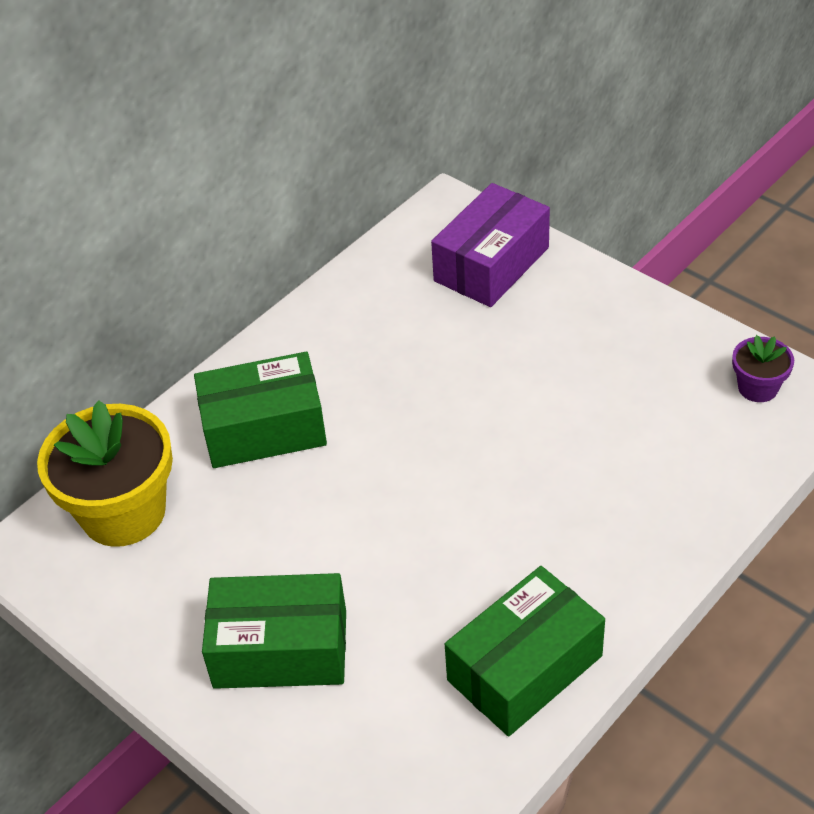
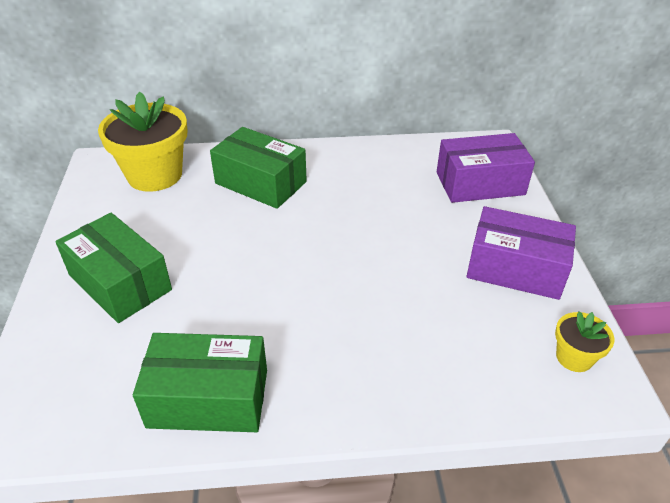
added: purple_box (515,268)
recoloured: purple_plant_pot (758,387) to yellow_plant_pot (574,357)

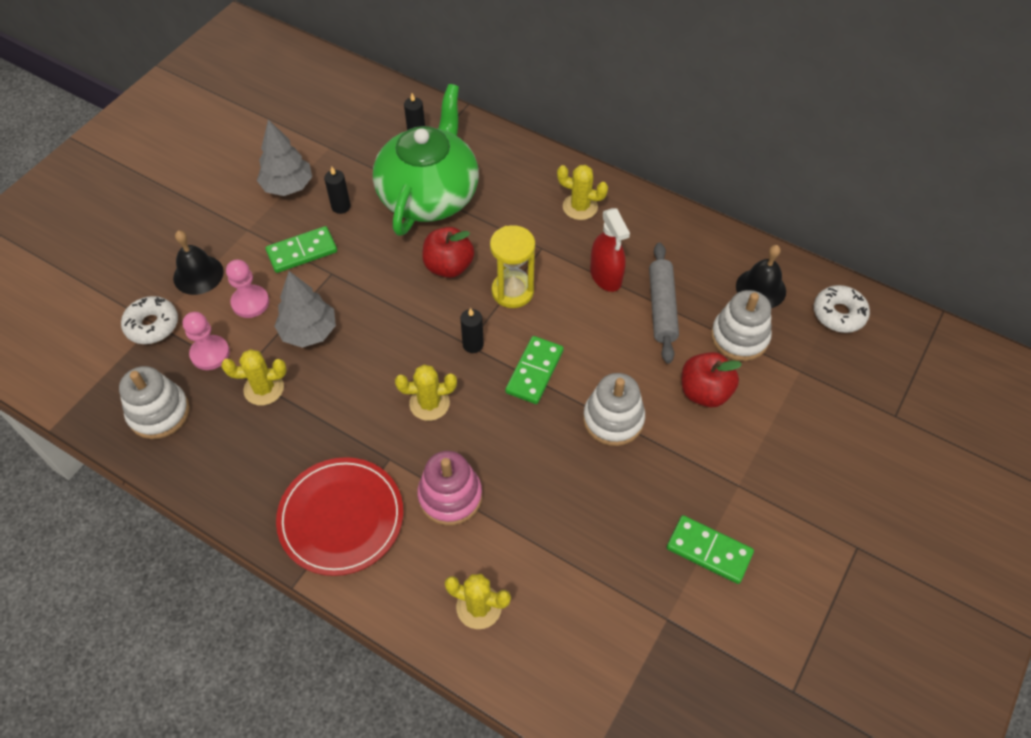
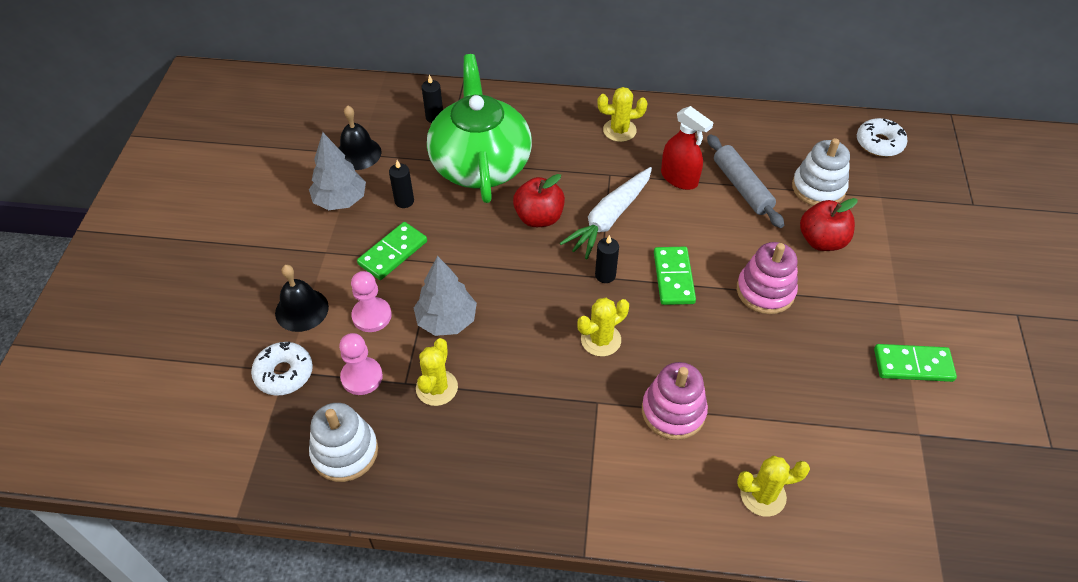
removed: crimson_flat_dish (341,517)
moved: ebony_hand_bell (761,288) to (358,153)
replaced: yellow_hourglass (512,291) to white_toy_carrot (609,218)
recoloured: white_stacking_toy (613,419) to rose-pink_stacking_toy (765,291)
turned: yellow_cactus (264,388) = (437,388) 45 degrees counterclockwise

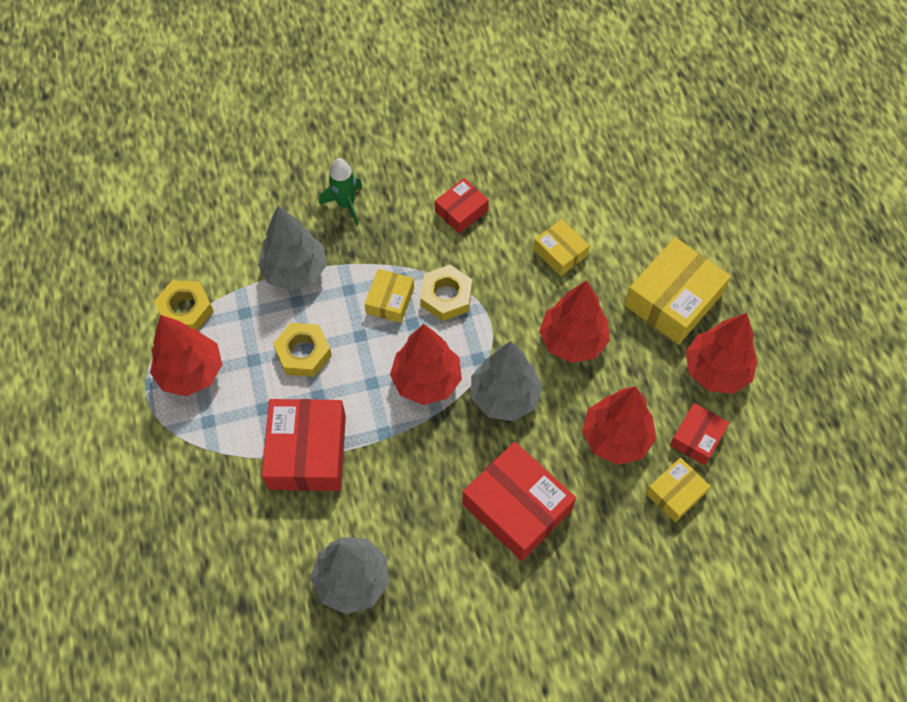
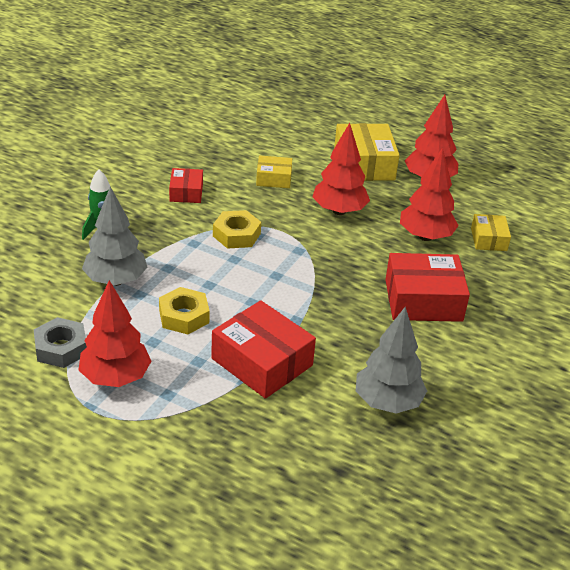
removed: yellow_box (390,300); crimson_tree (426,380); ash-grey_tree (504,396); crimson_box (697,438)
recoloured: yellow_nut (186,310) to ash-grey_nut (61,348)

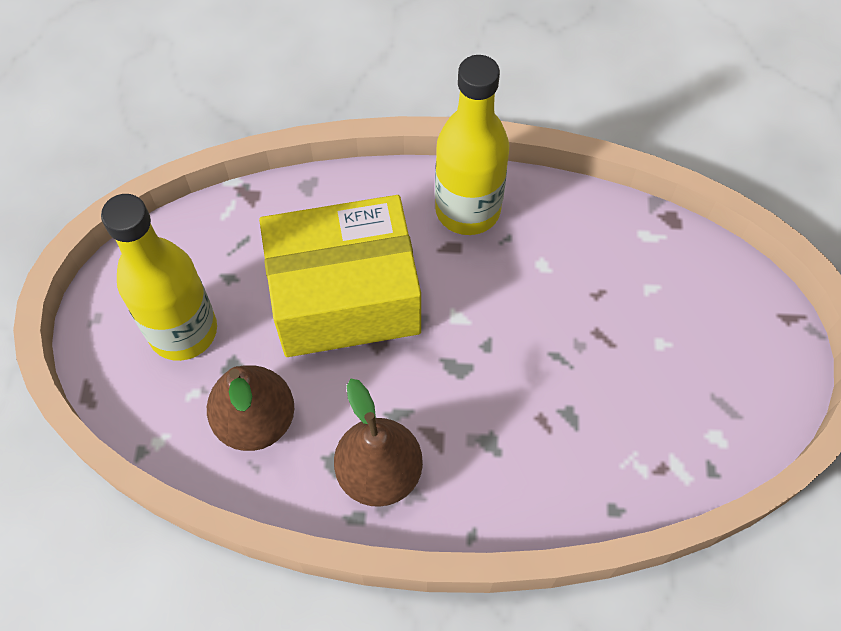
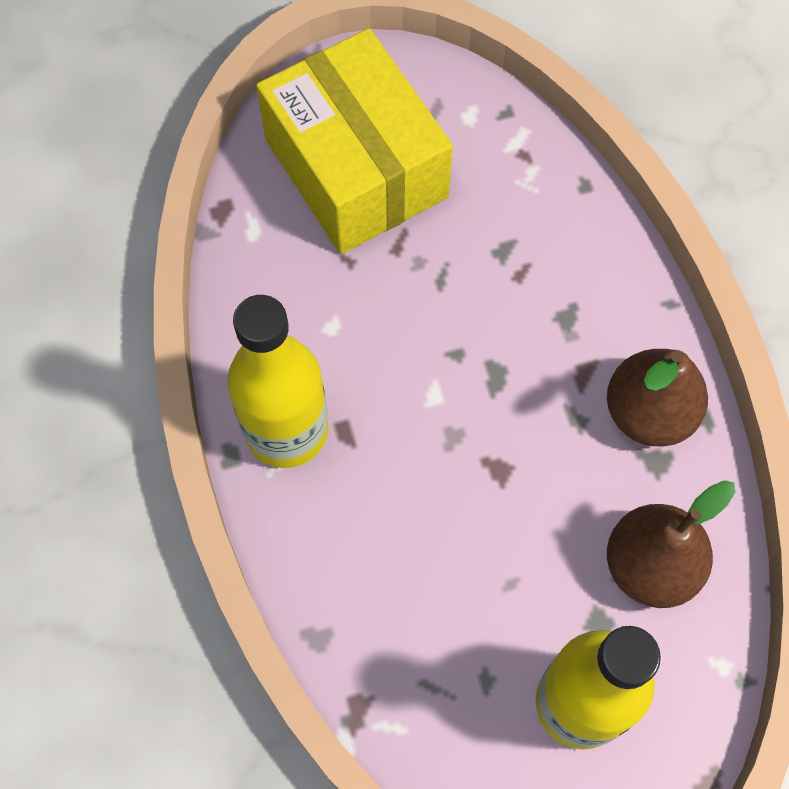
moved: yellow_box (345,297) to (356,168)

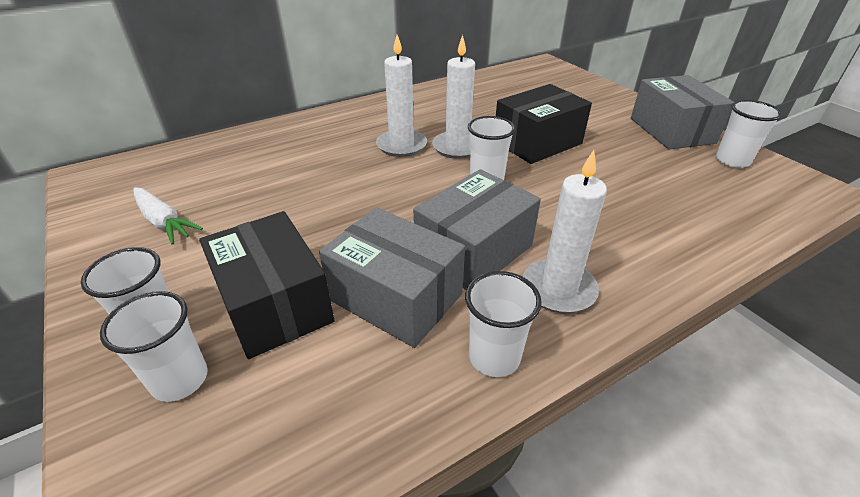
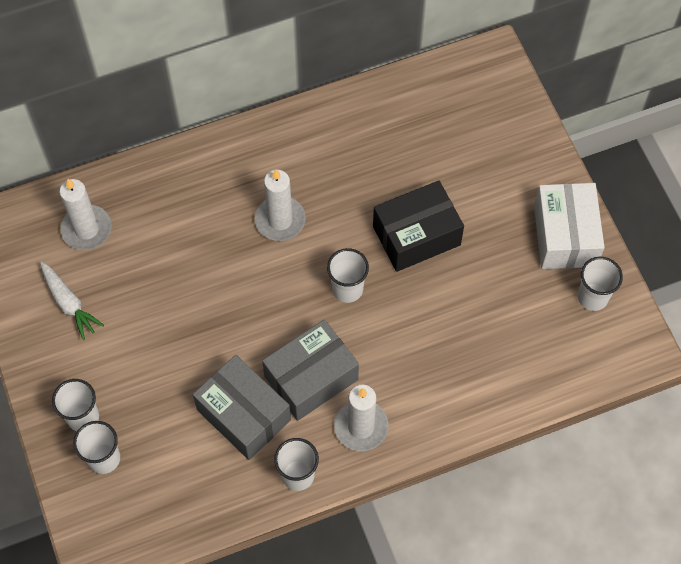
removed: ebony_box (275,304)
moved: white_pillar_candle (457,147) to (86,229)
recoloured: ash-grey_box (671,130) to white_box (565,235)

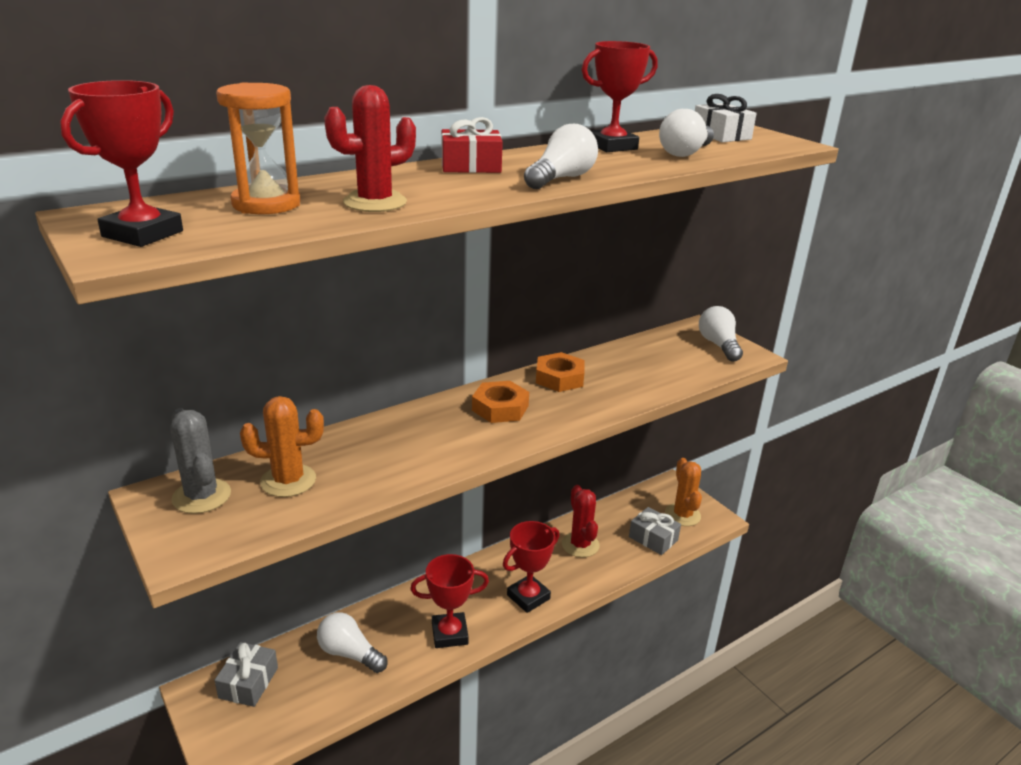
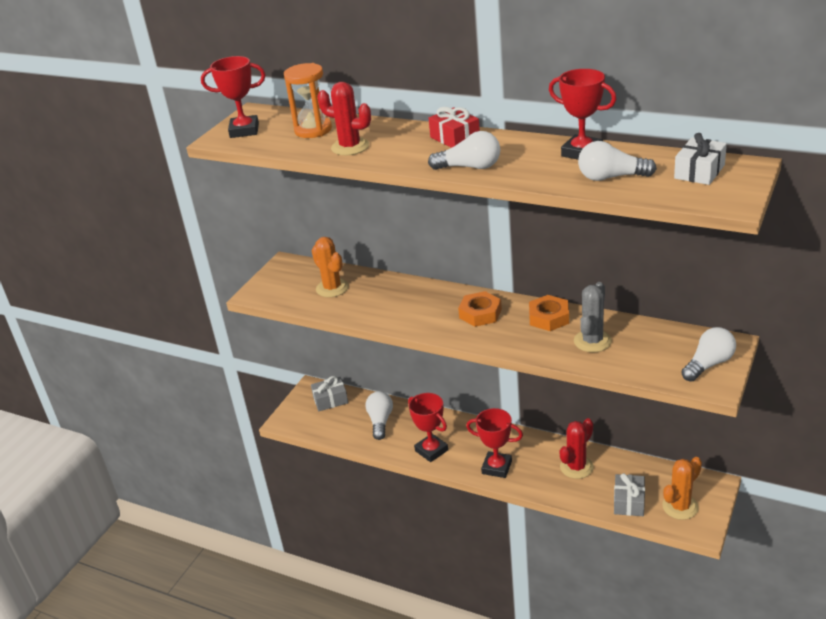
moved: ash-grey_cactus (201,496) to (592,341)

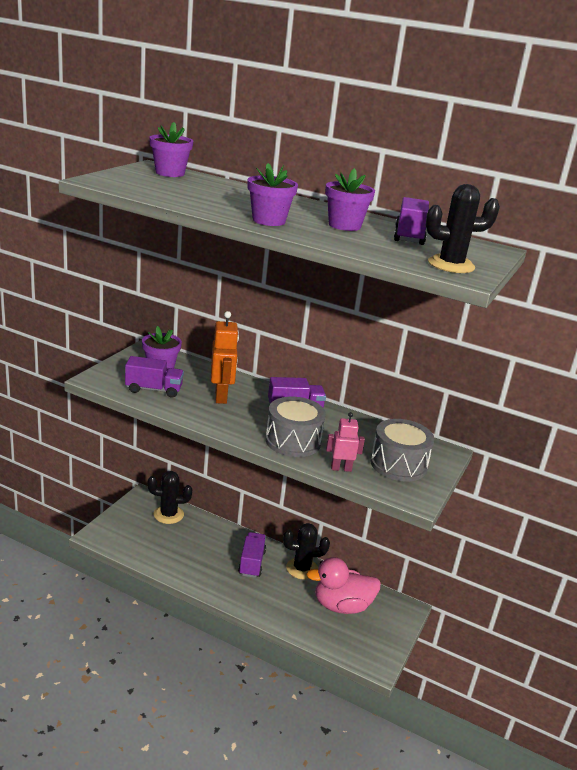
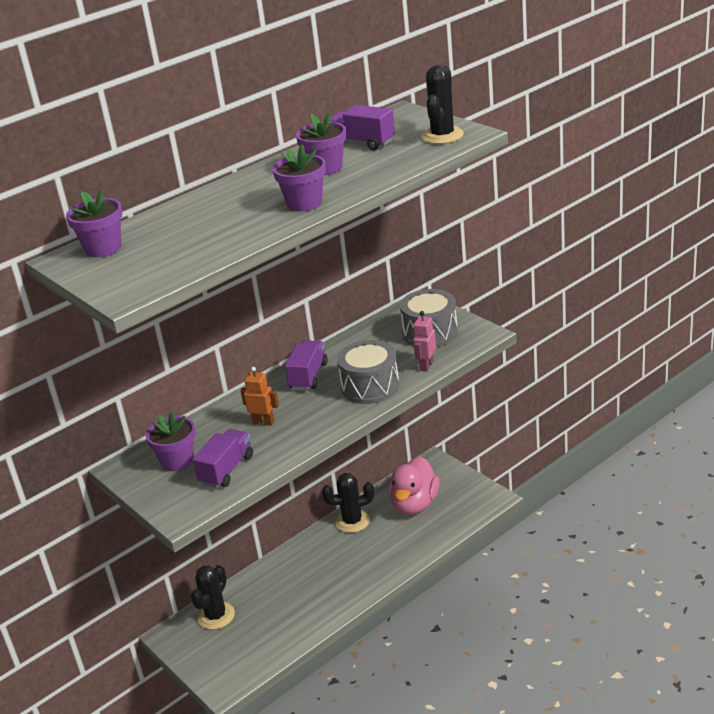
removed: purple_lorry (252,563)
turned: ebony_cactus (302,568) = (352,521) 60 degrees clockwise
resized: orange_toy_robot (221,396) = (263,422) x0.63

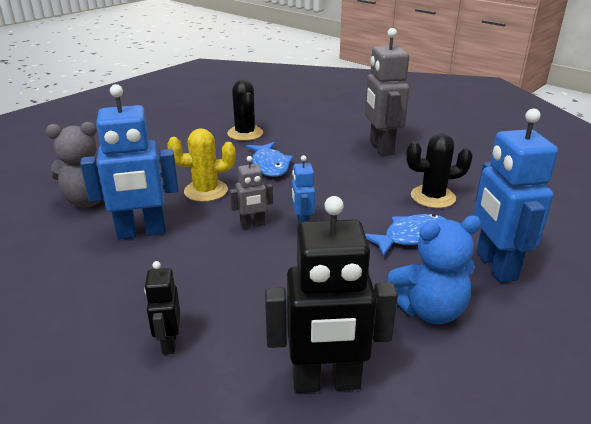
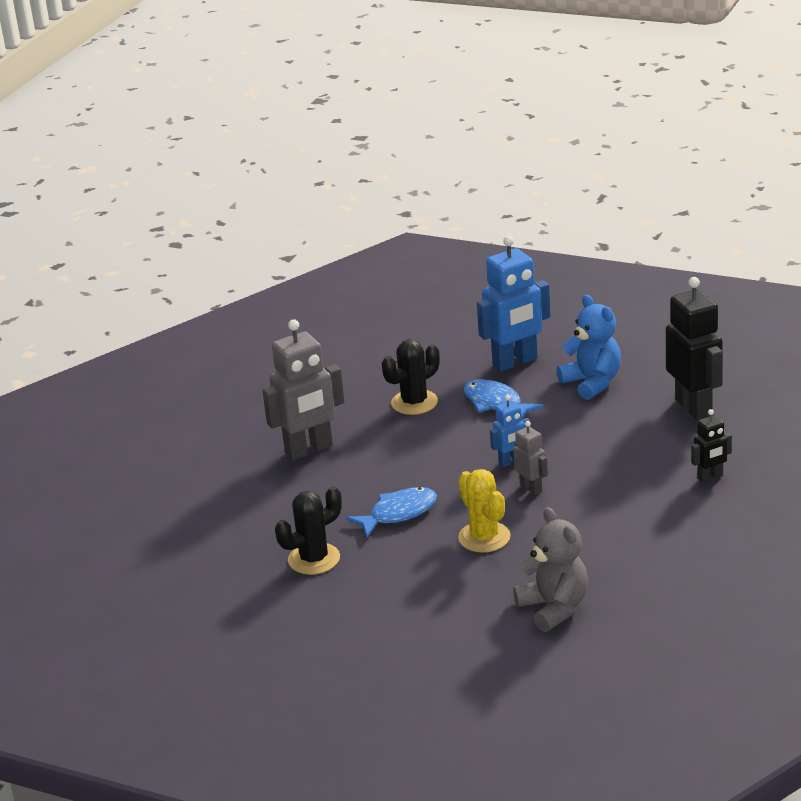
removed: royal_blue_toy_robot (141,232)
turned: ebony_cactus (433,197) = (414,402) 75 degrees clockwise

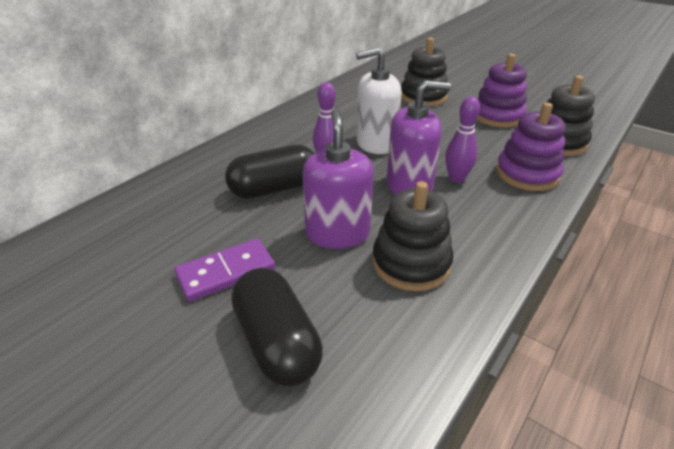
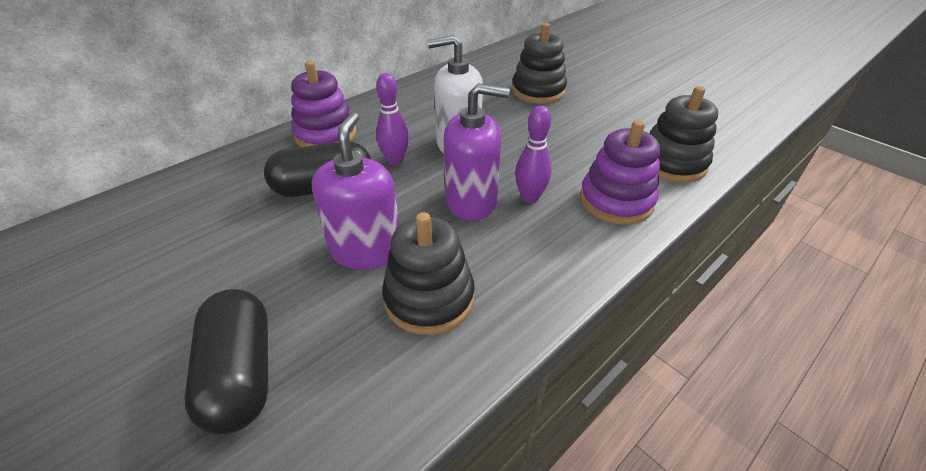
removed: purple_domino (226,272)
moved: purple_stacking_toy (497,116) to (326,135)

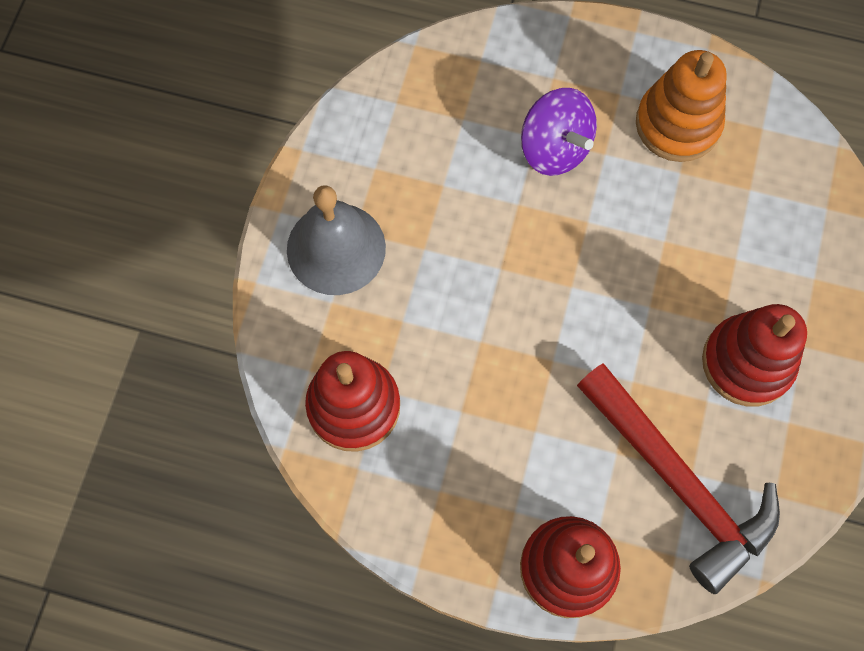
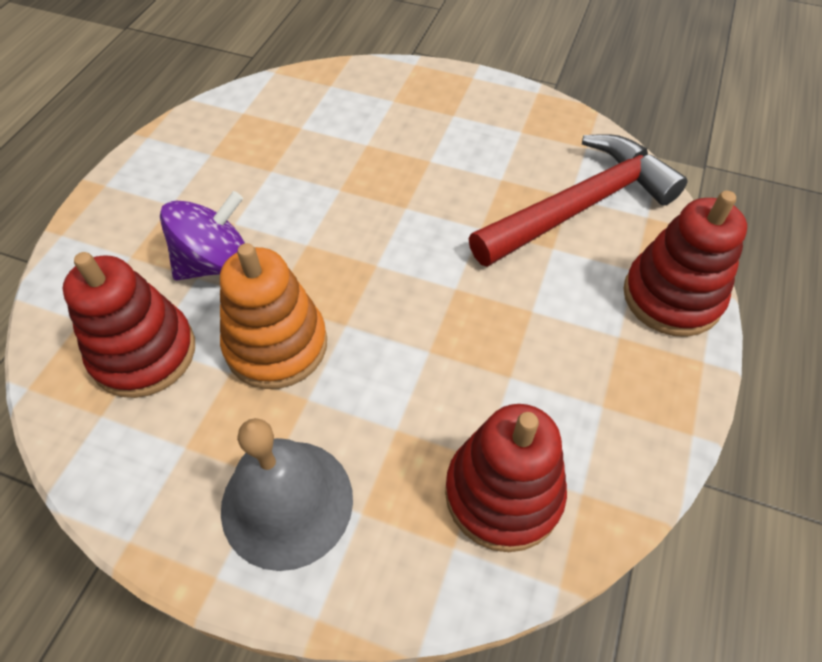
moved: orange_stacking_toy (677,124) to (276,345); crimson_stacking_toy (747,362) to (144,353)

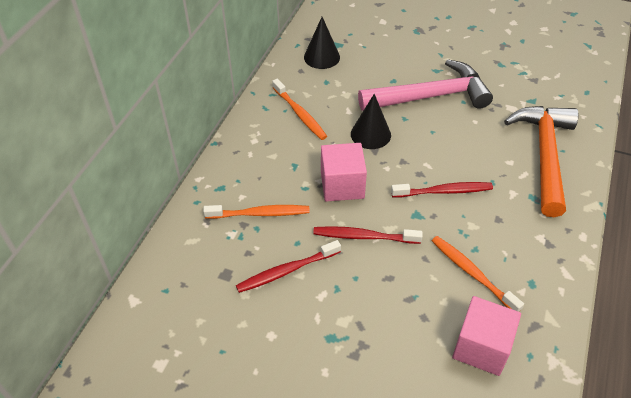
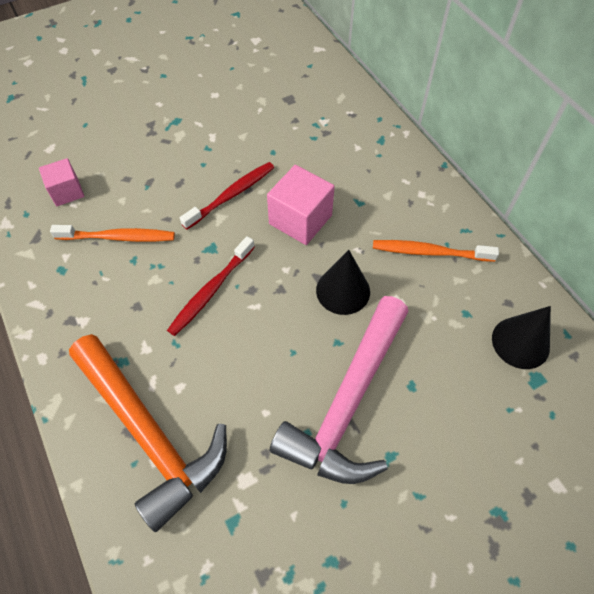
removed: orange_toothbrush (260,214); crimson_toothbrush (286,271)
resized: rose-pink_block (481,347) = (67,192) x0.64

